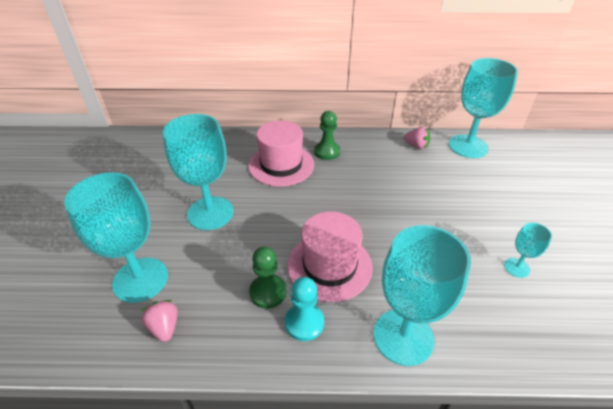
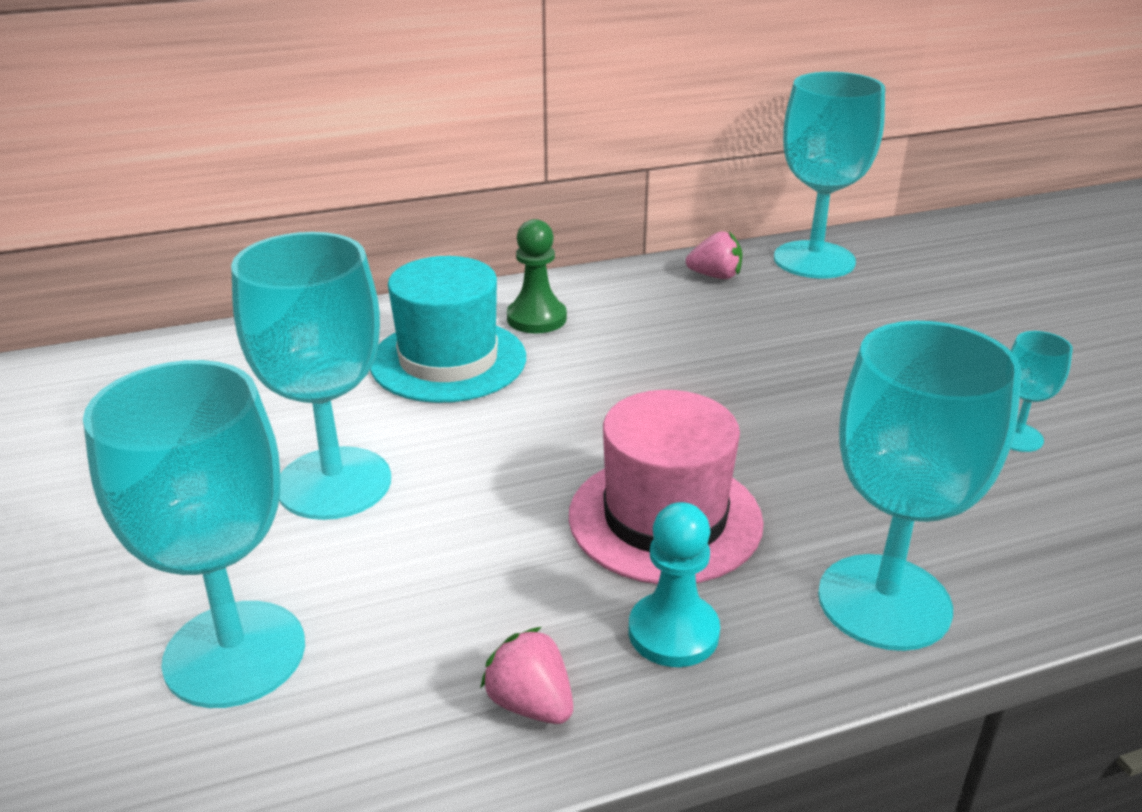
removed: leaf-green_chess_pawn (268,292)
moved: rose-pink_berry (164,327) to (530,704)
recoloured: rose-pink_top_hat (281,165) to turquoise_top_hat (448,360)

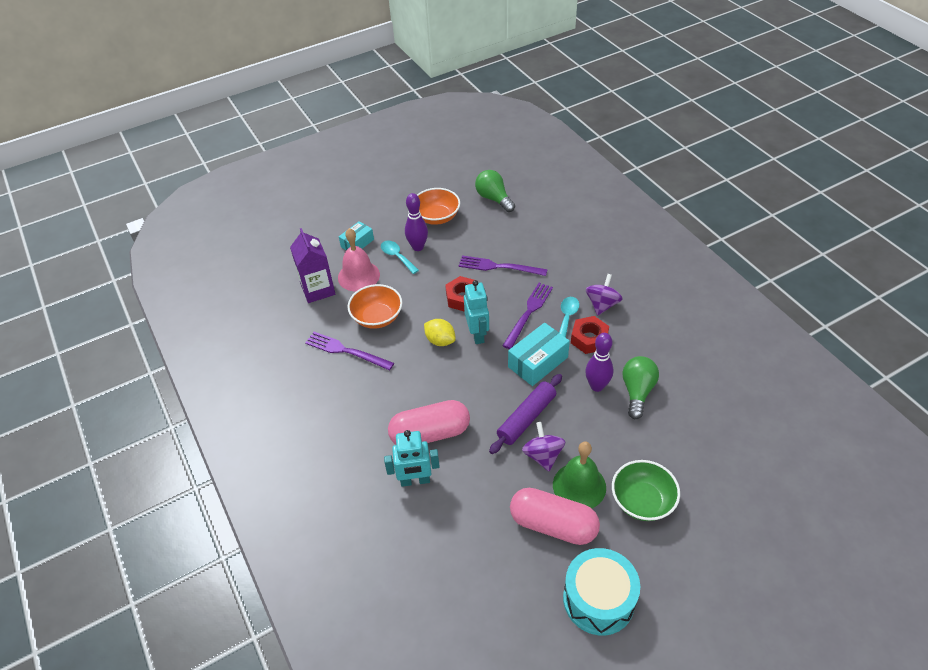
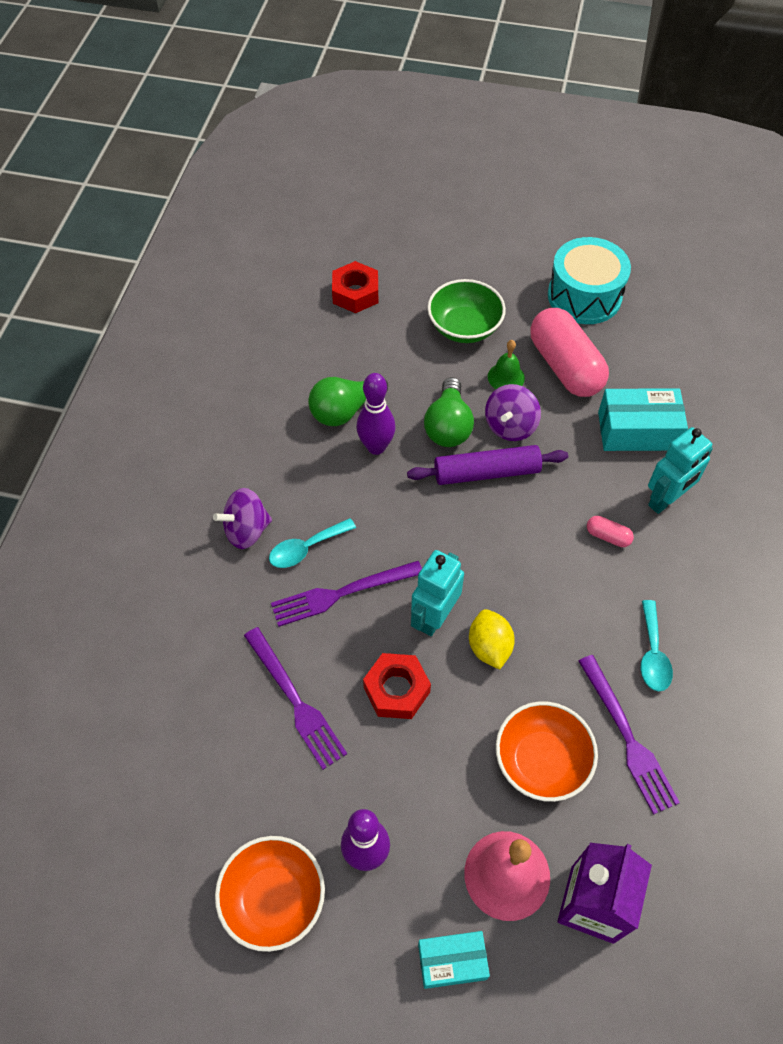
moved: turquoise_teaspoon (397,256) to (652,654); leaf-green_lightbulb (494,199) to (448,426); turquoise_box (538,362) to (637,431); crimson_nut (589,339) to (355,293)
turned: turquoise_toy_robot (415,481) = (666,500) 105 degrees clockwise
resized: rose-pink_pill_shape (430,434) = (608,536) x0.41; leaf-green_hand_bell (579,486) = (506,377) x0.57

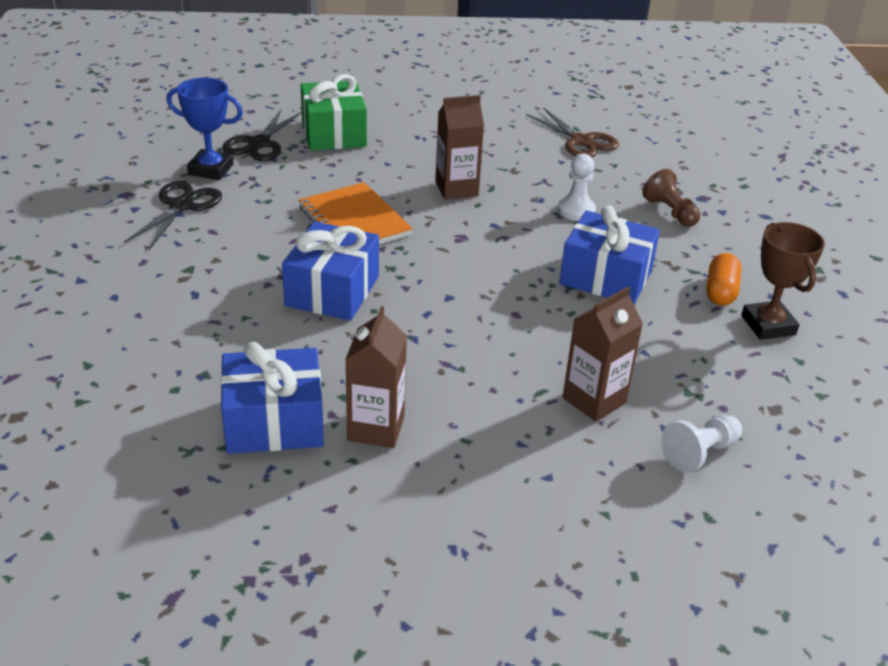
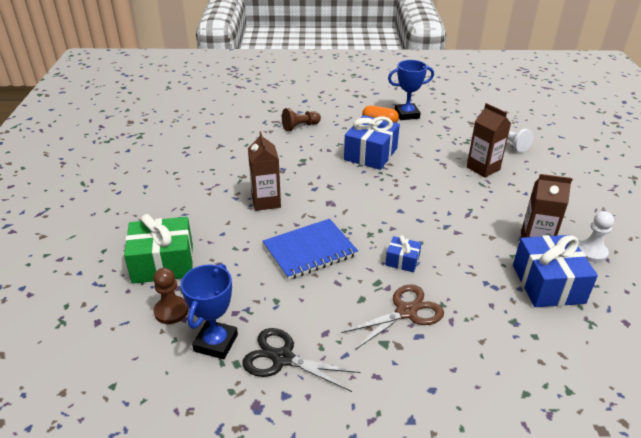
moved: russet_pair_of_scissors (581,141) to (406,311); white_chess_pawn (576,210) to (591,252)
replaced: ebony_pair_of_scissors (259,144) to russet_chess_pawn (171,311)
recoloured: orange_notebook (354,221) to royal_blue_notebook (310,251); russet_prize_cup (768,325) to royal_blue_prize_cup (407,114)
resized: royal_blue_gift (332,291) = (402,261) x0.51

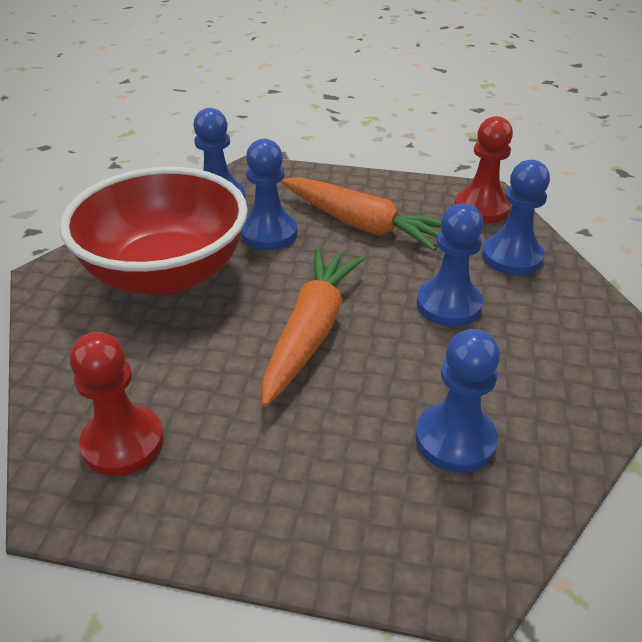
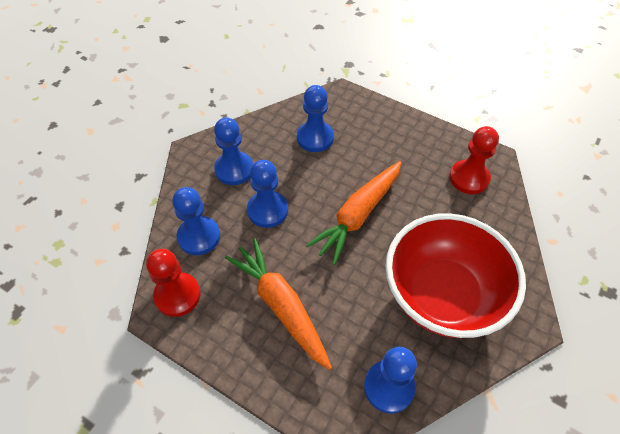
moved: royal_blue_chess_pawn (269,233) to (234,169)

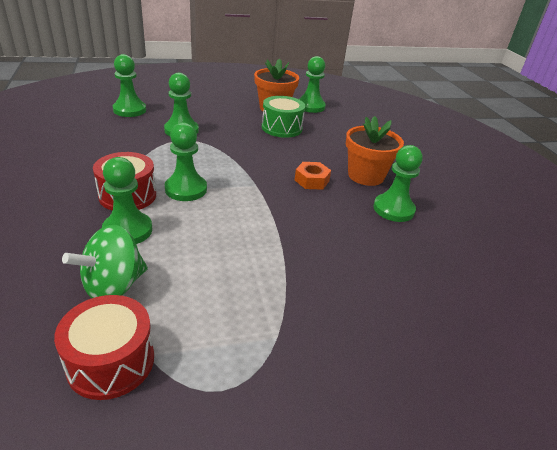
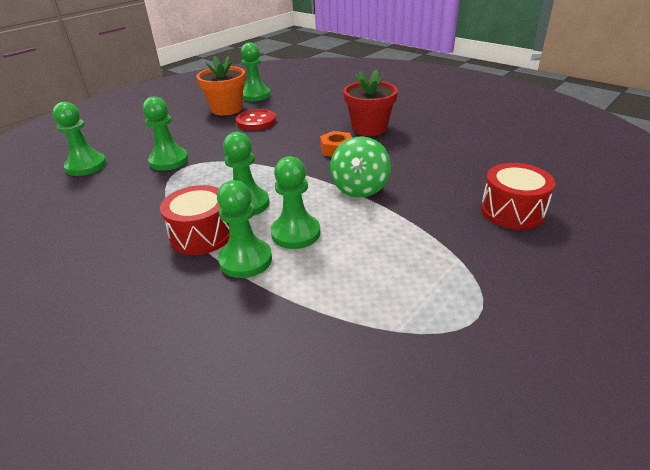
moved: crimson_drum (111,361) to (512,211); leaf-green_spinning_top (113,286) to (359,188); leaf-green_chess_pawn (393,209) to (295,233)
replaced: leaf-green_drum (281,128) to crimson_button (256,121)
recoloured: orange_plant_pot (365,176) to crimson_plant_pot (369,128)

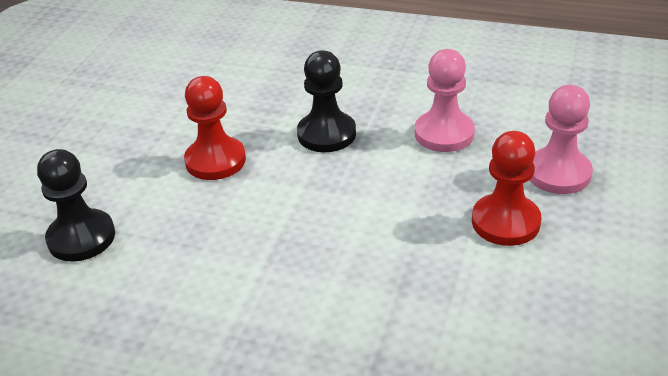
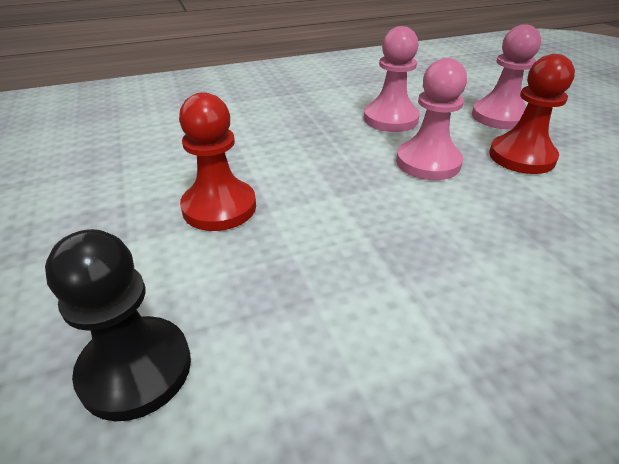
removed: ebony_chess_pawn (326,134)
added: rose-pink_chess_pawn (428,162)

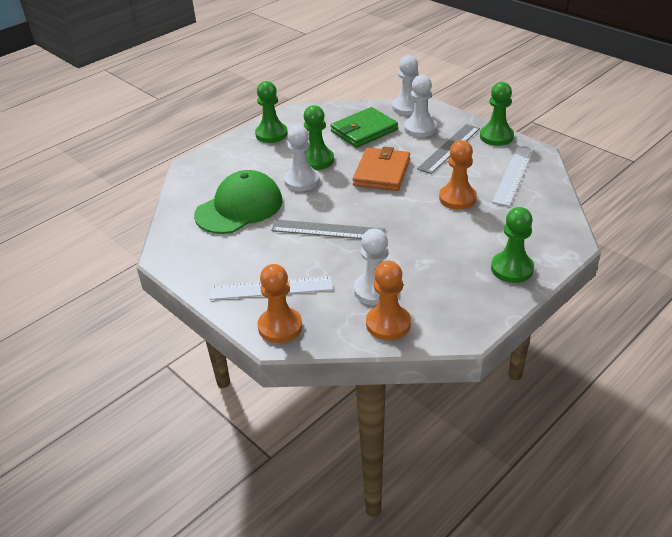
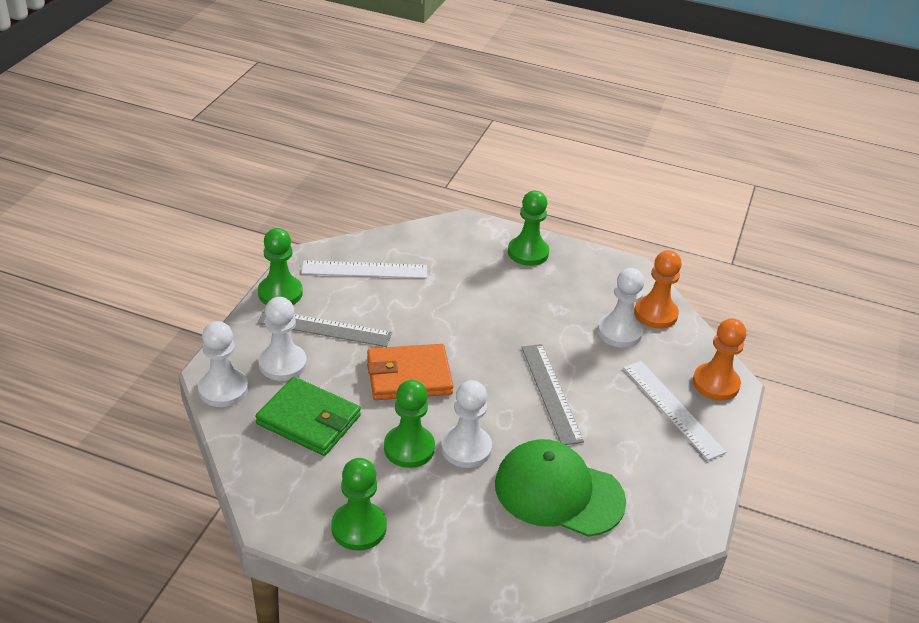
removed: orange_chess_pawn (457,198)

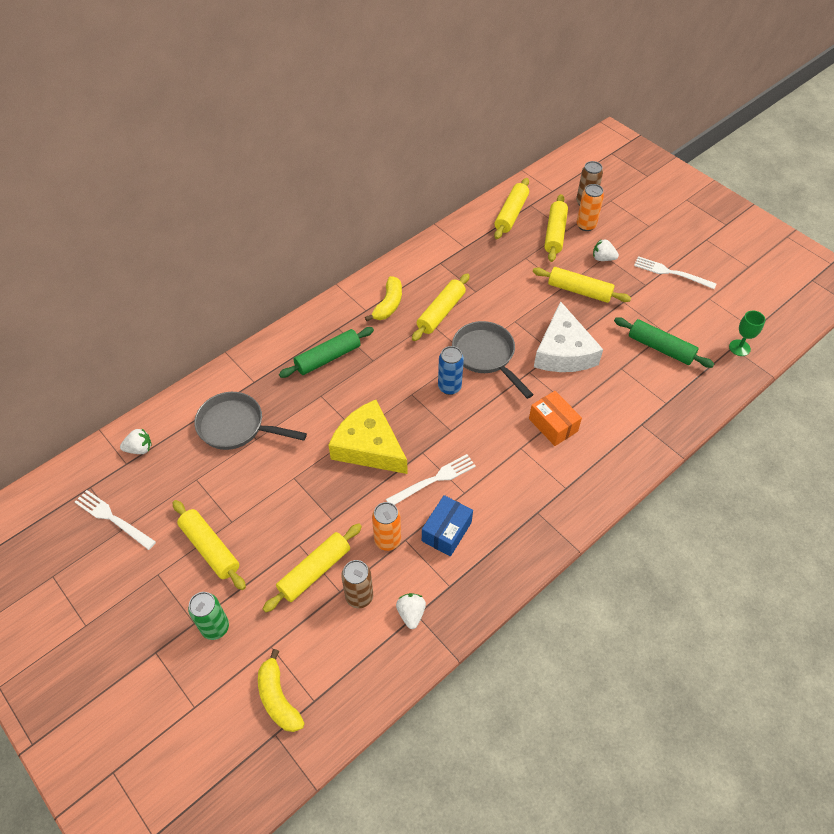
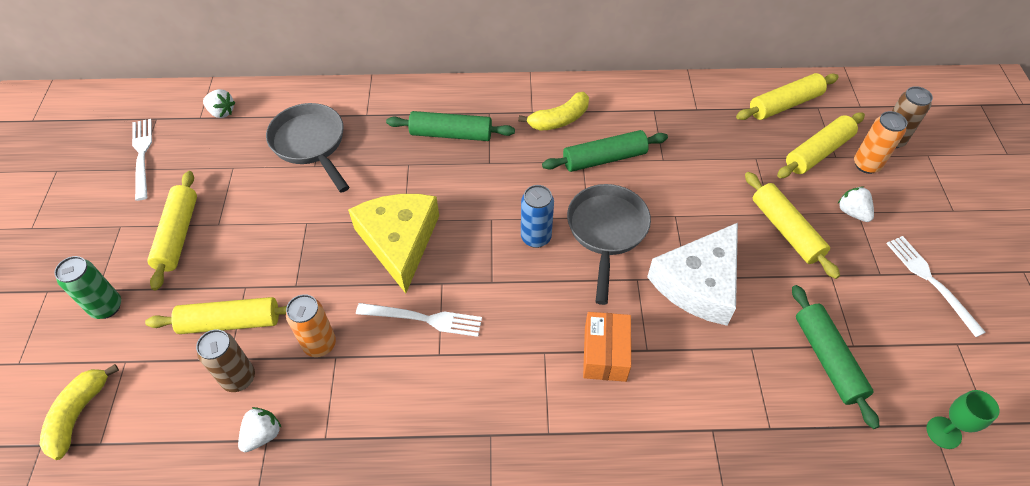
removed: royal_blue_box (446,531)
recoloured: yellow_dough_roller (441,312) to leaf-green_dough_roller (604,158)

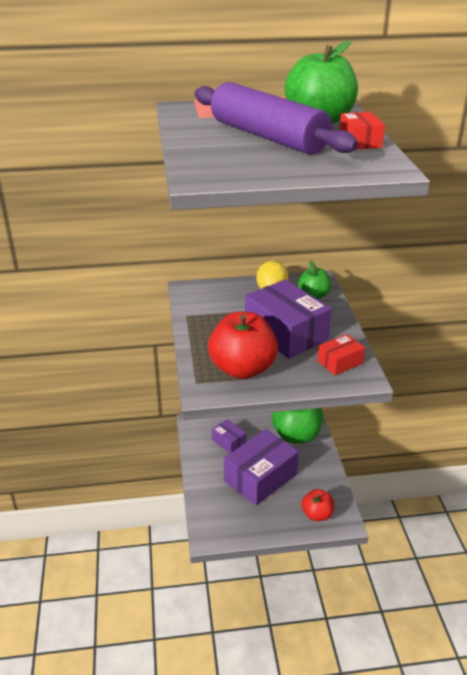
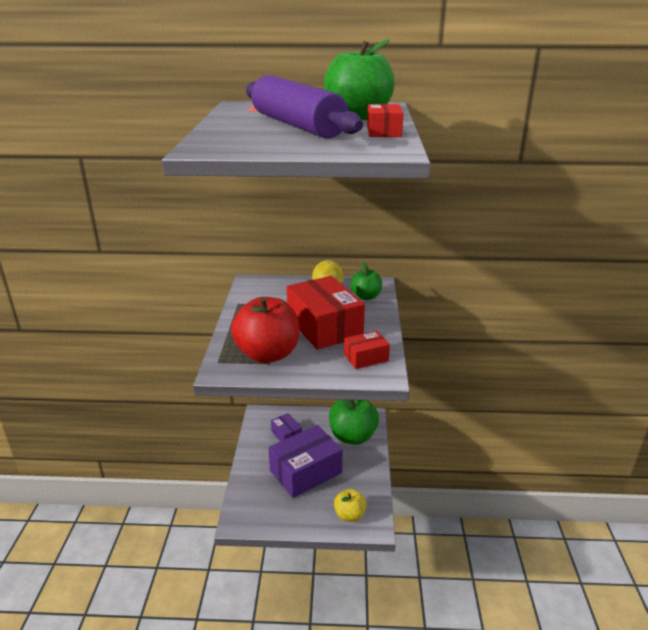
recoloured: purple_box (286,333) to crimson_box (324,327); crimson_toy_apple (317,514) to yellow_toy_apple (349,515)

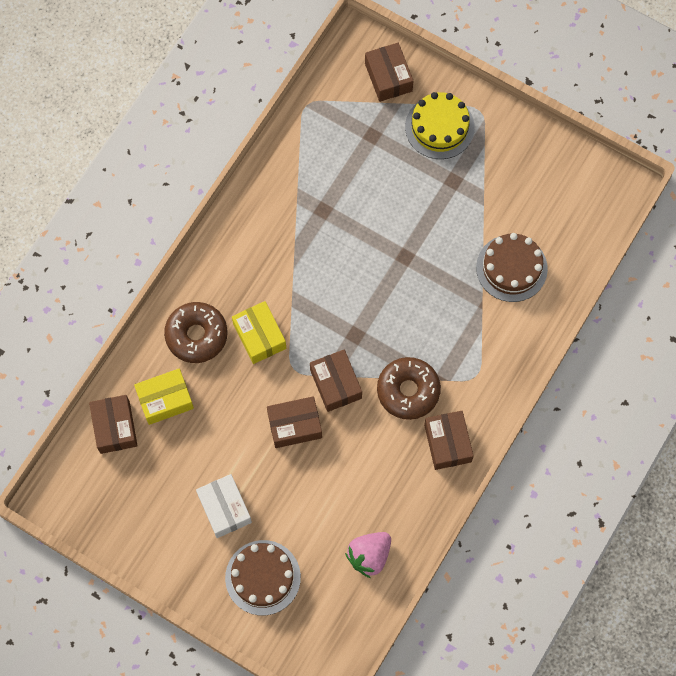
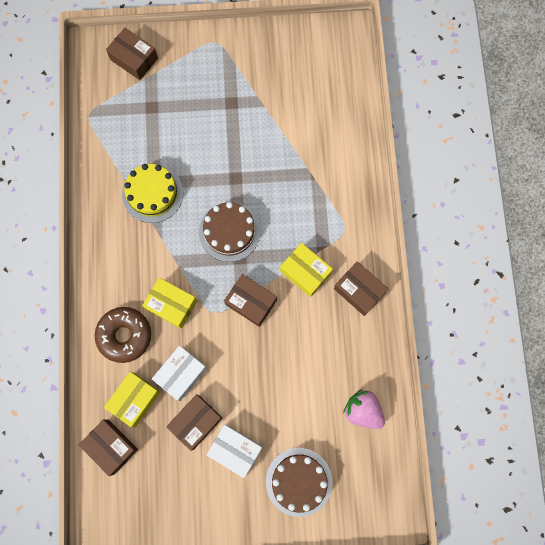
added: white_box (181,374)
moved: russet_box (294,425) to (196,422); yellow_layer_cake (439,127) to (152,193); russet_layer_cake (511,268) to (229,232)
replaced: russet_glazed_donut (408,391) to yellow_box (305,272)
turned: rose-pink_berry (369,556) = (362,410) 120 degrees clockwise

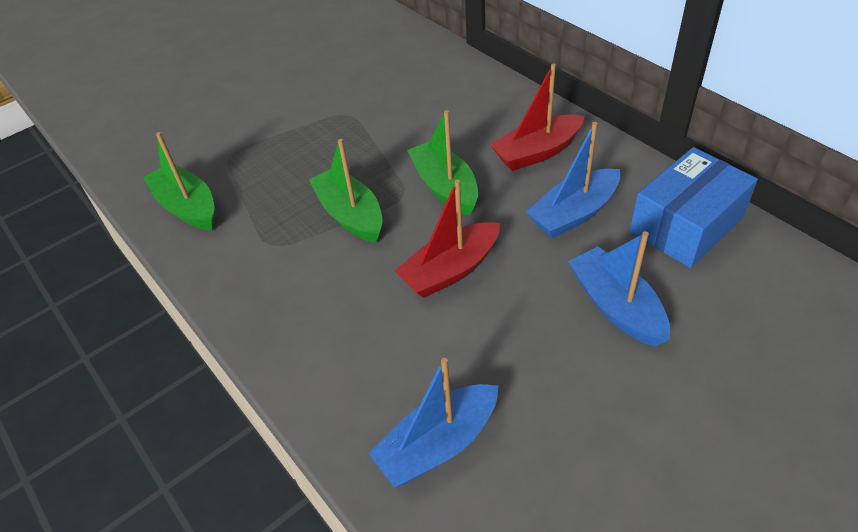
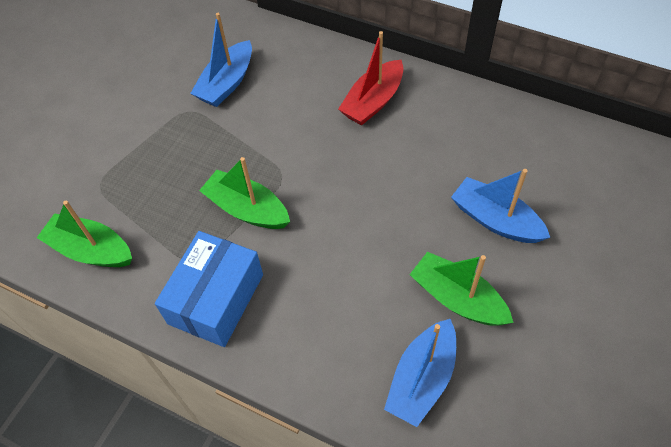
removed: crimson_toy_boat (450,270)
moved: leaf-green_toy_boat (445,187) to (457,298); royal_blue_toy_boat (574,213) to (227,83); royal_blue_box (685,225) to (216,299)

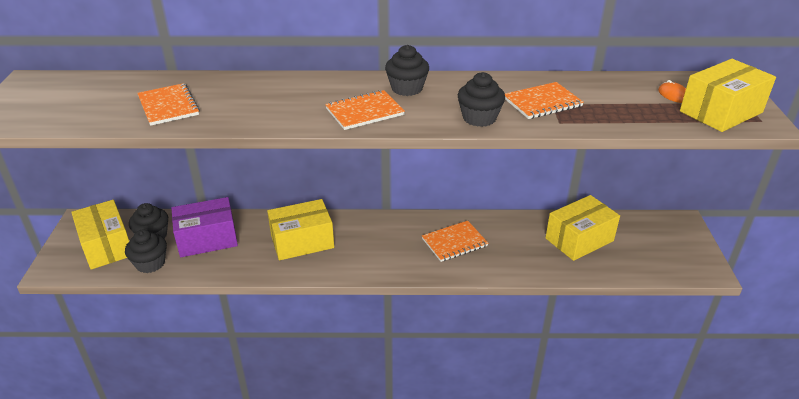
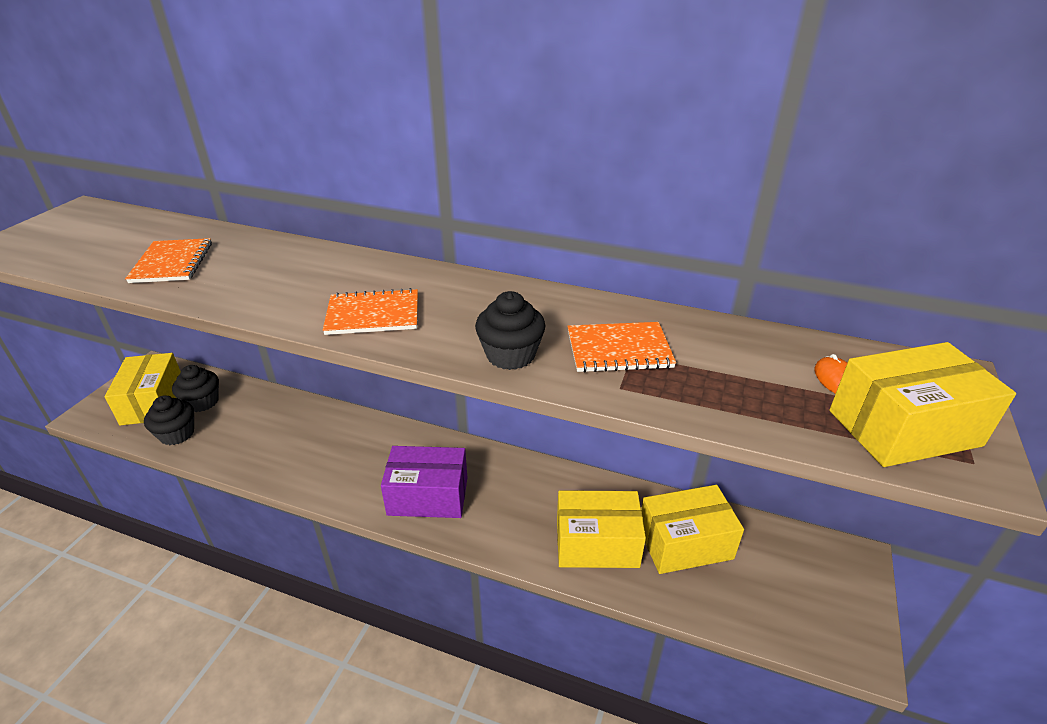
removed: ebony_cupcake (407,88); orange_notebook (454,242)
moved: purple_box (207,239) to (428,496); yellow_box (302,241) to (597,543)

